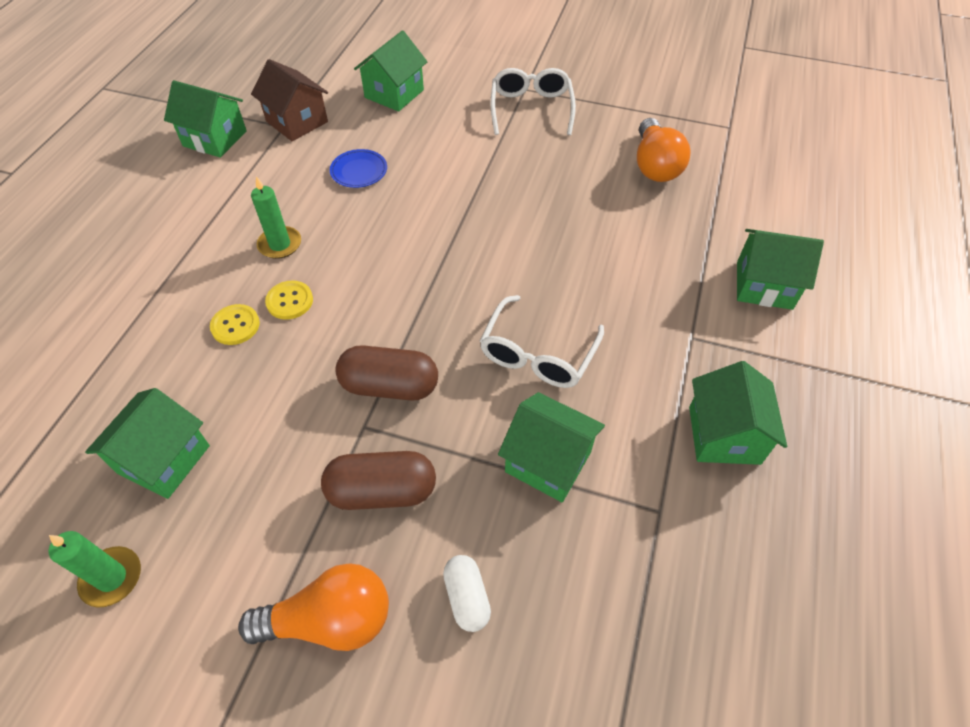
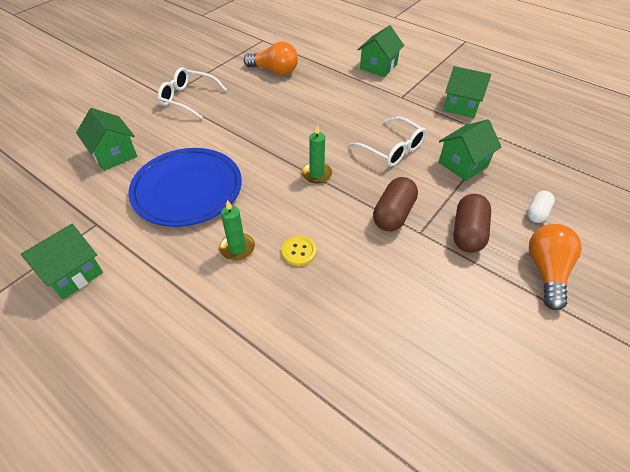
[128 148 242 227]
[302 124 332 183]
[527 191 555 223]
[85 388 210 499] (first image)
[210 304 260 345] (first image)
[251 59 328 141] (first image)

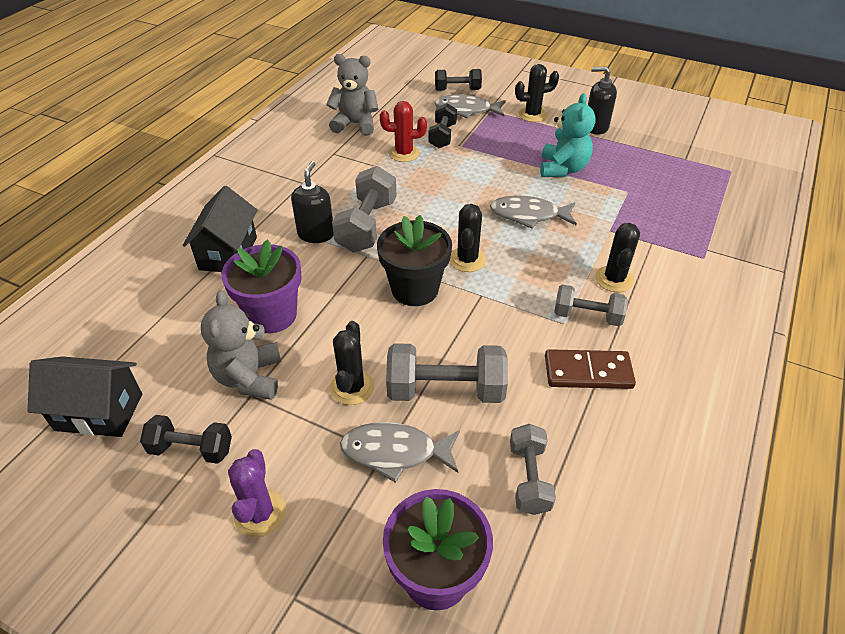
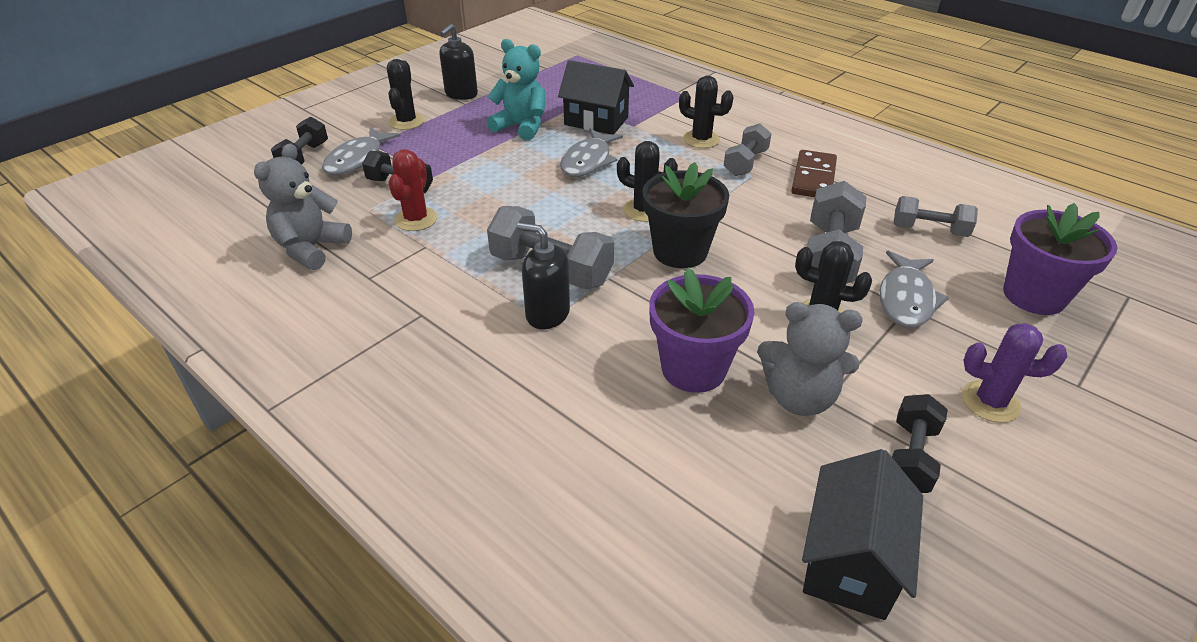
[558 60 634 135]

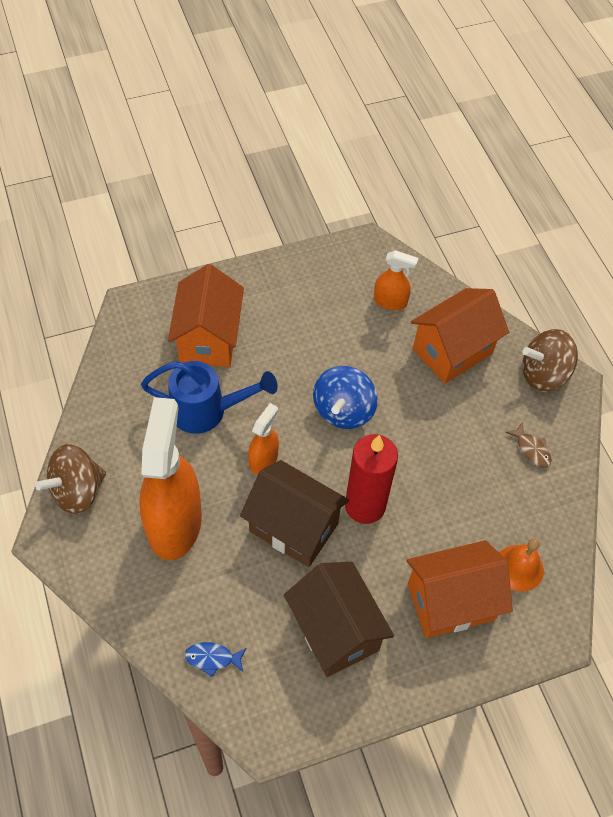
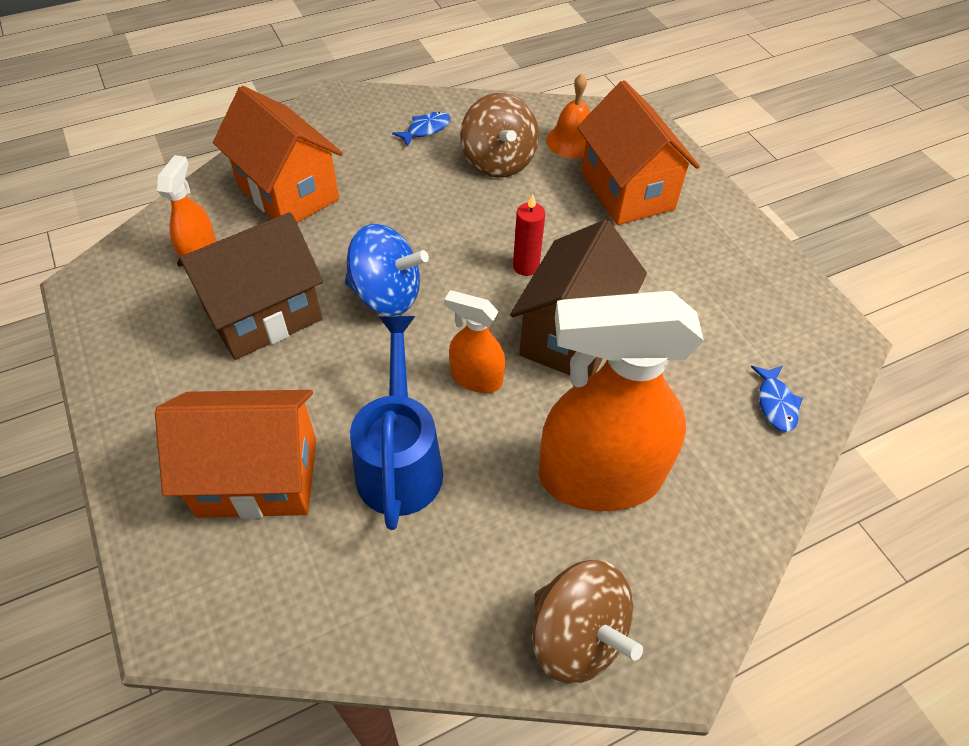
[177 212 323 360]
[392 112 450 147]
[460 93 539 178]
[513 194 545 276]

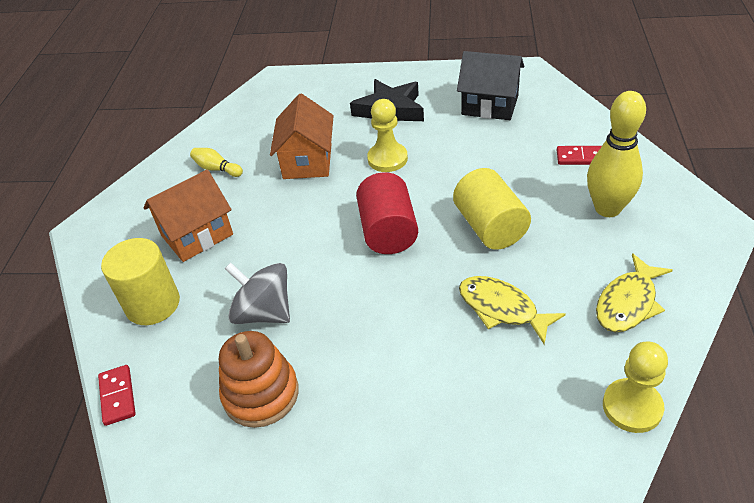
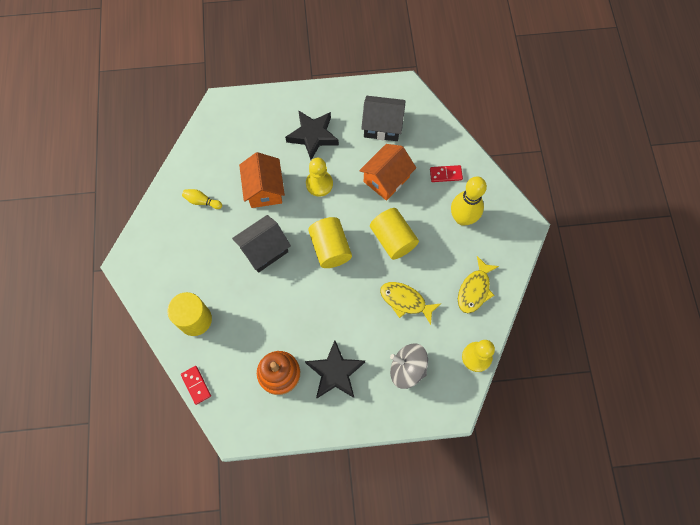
[232 215 291 273]
[305 340 365 398]
[308 217 352 268]
[359 144 416 201]
[390 343 428 389]

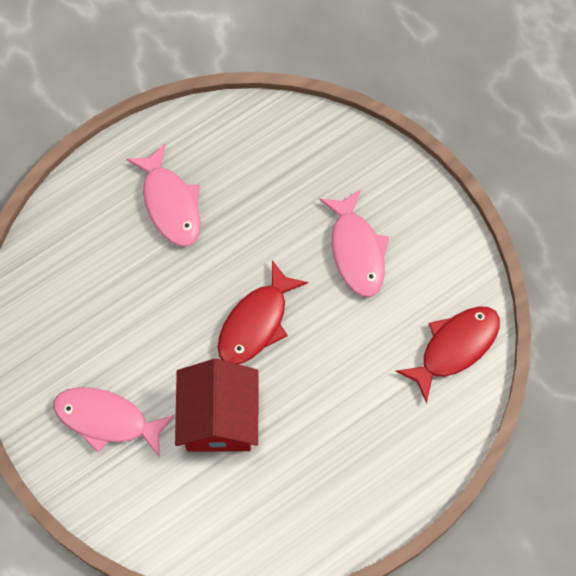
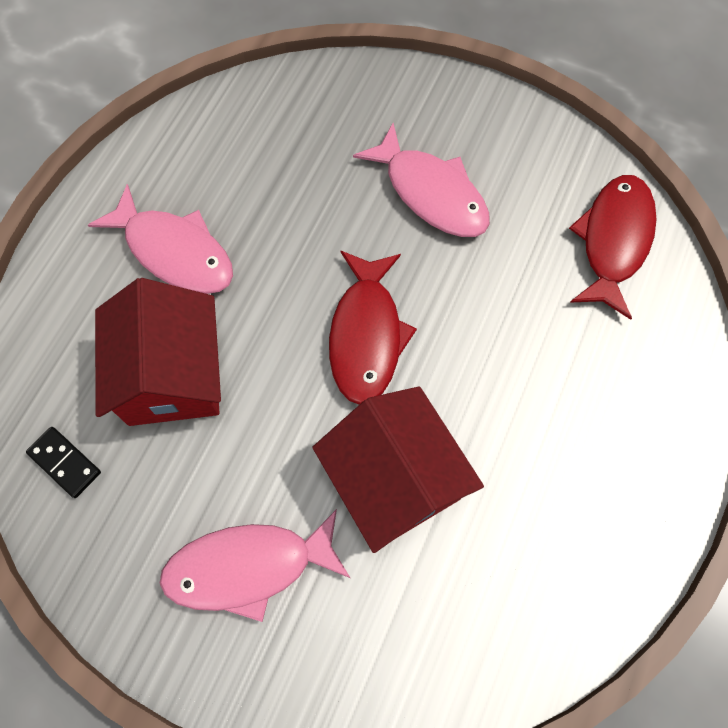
[26 427 101 498]
[95 278 221 426]

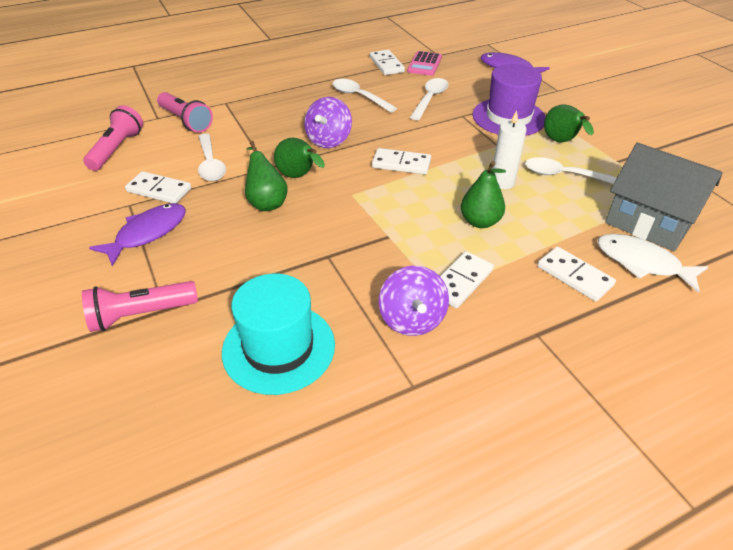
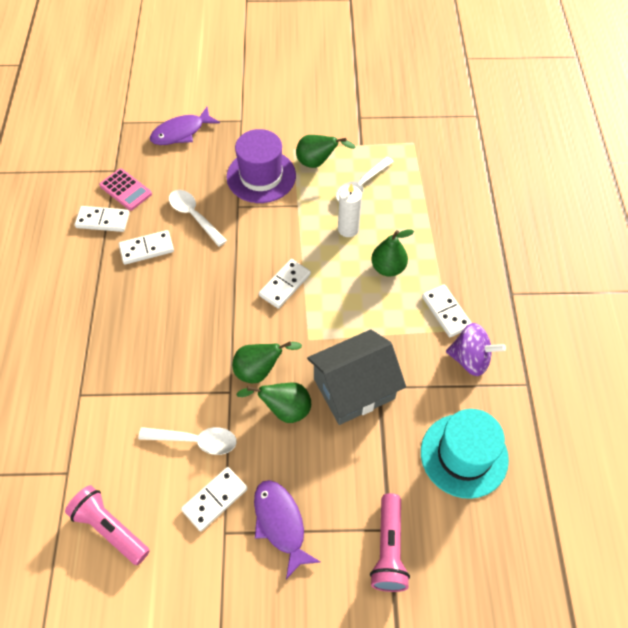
[119 230 174 265]
[307 329 406 425]
[157 92 213 133] (first image)
[304 97 352 148] (first image)
[332 79 397 112] (first image)
[598 234 708 293] (first image)

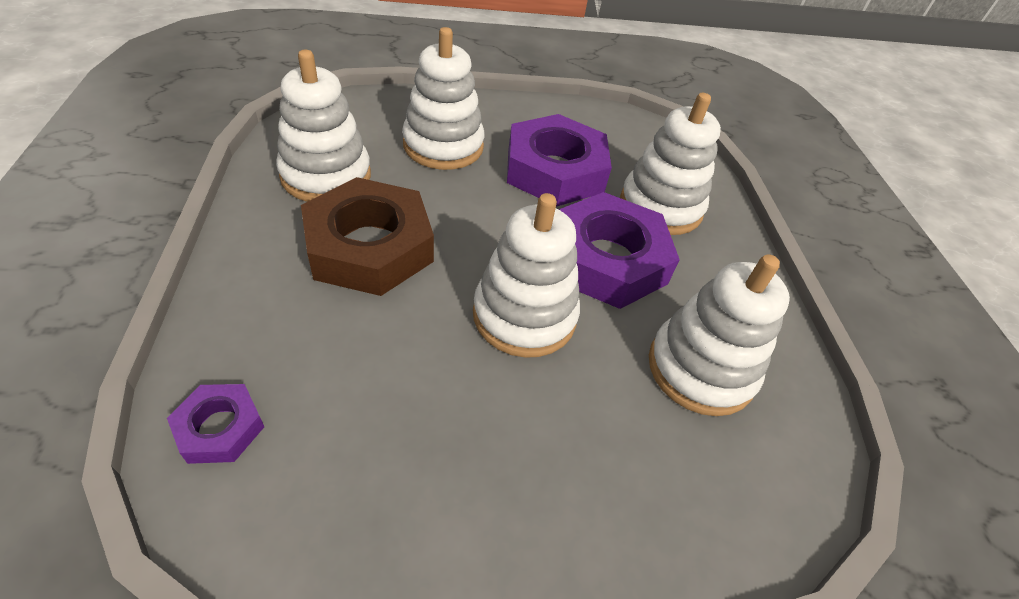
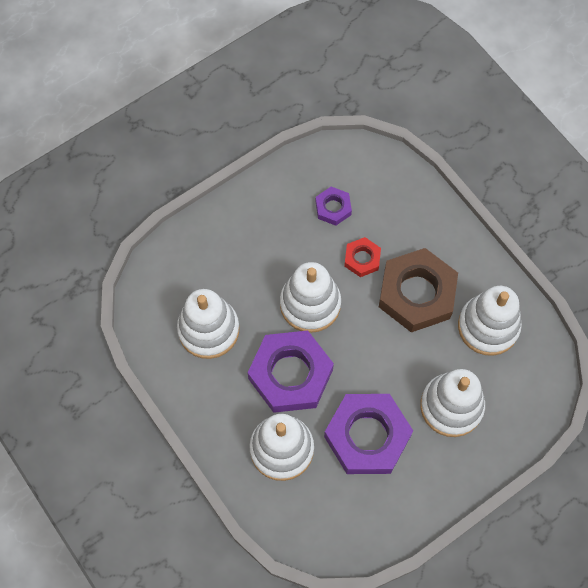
[315 187 352 226]
[344 237 381 277]

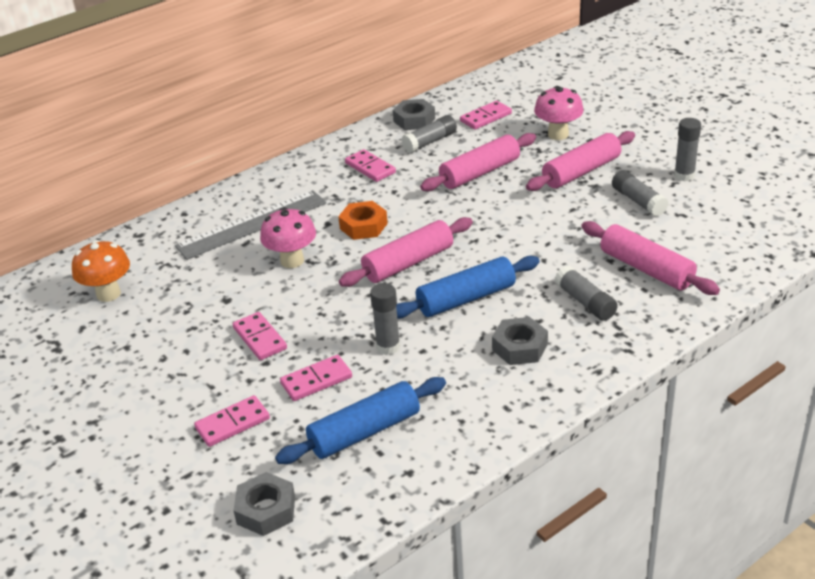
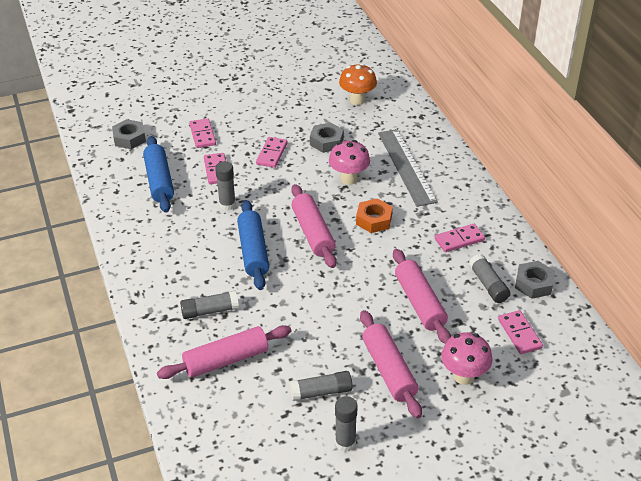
[256 137 288 168]
[310 122 344 153]

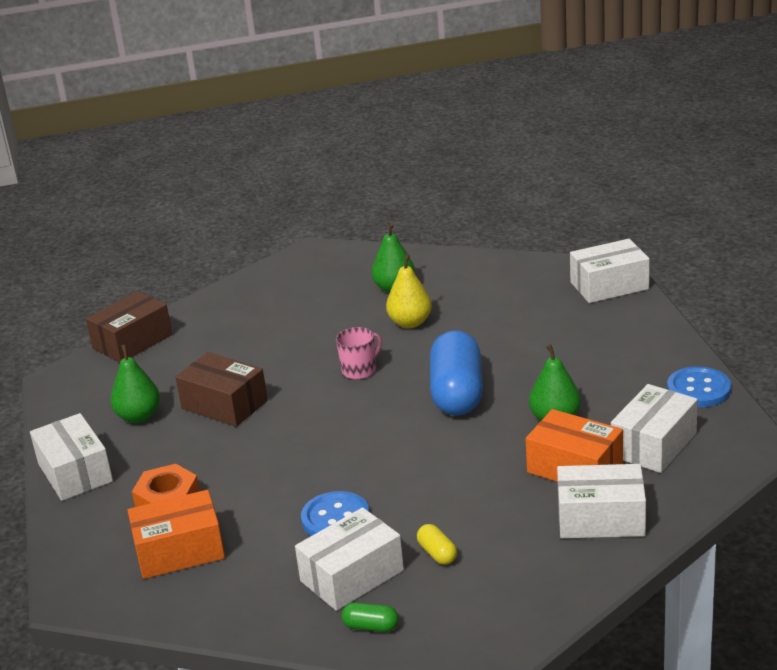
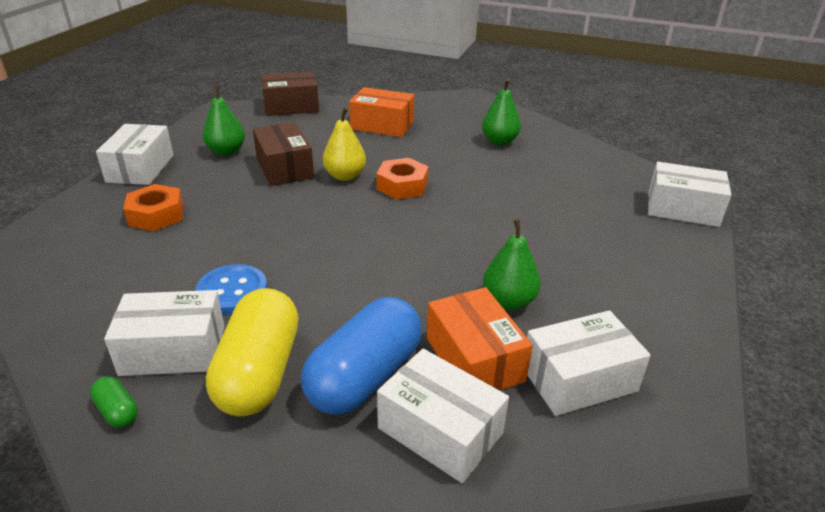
[206 288 299 416]
[301 297 422 415]
[323 107 366 181]
[349 87 414 137]
[376 158 428 199]
[667 366 731 407] (first image)

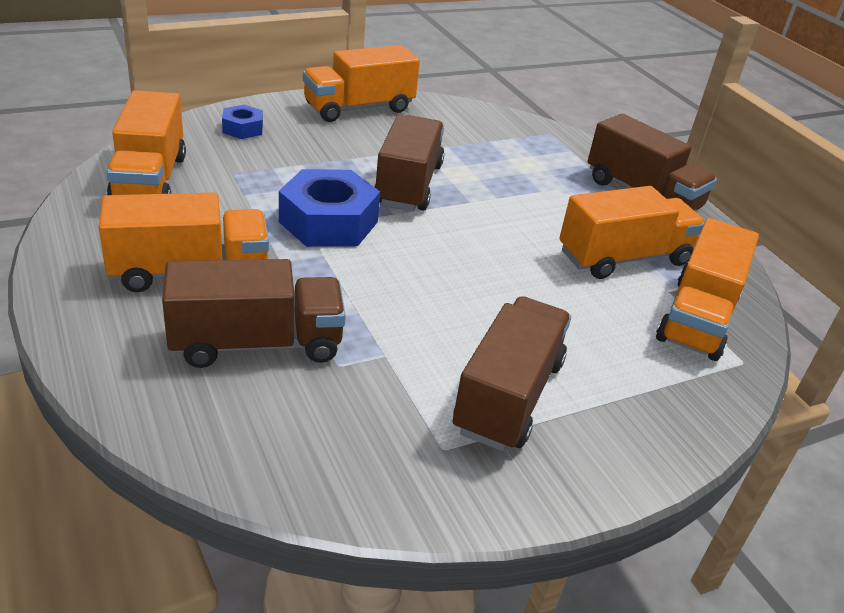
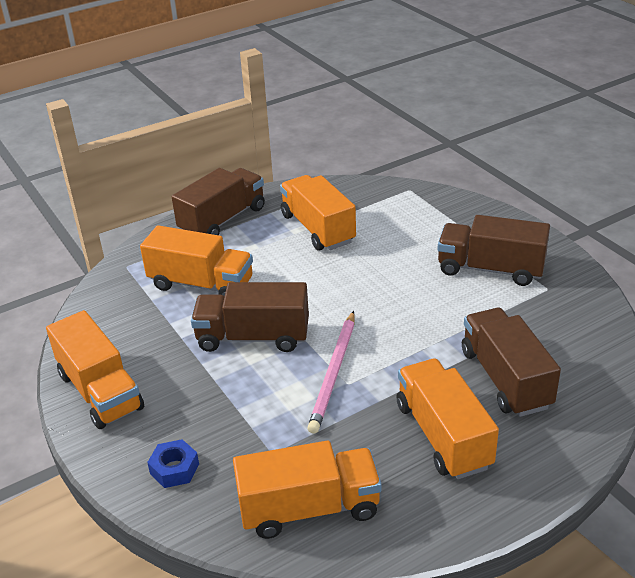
[140 225 253 296]
[307 311 355 434]

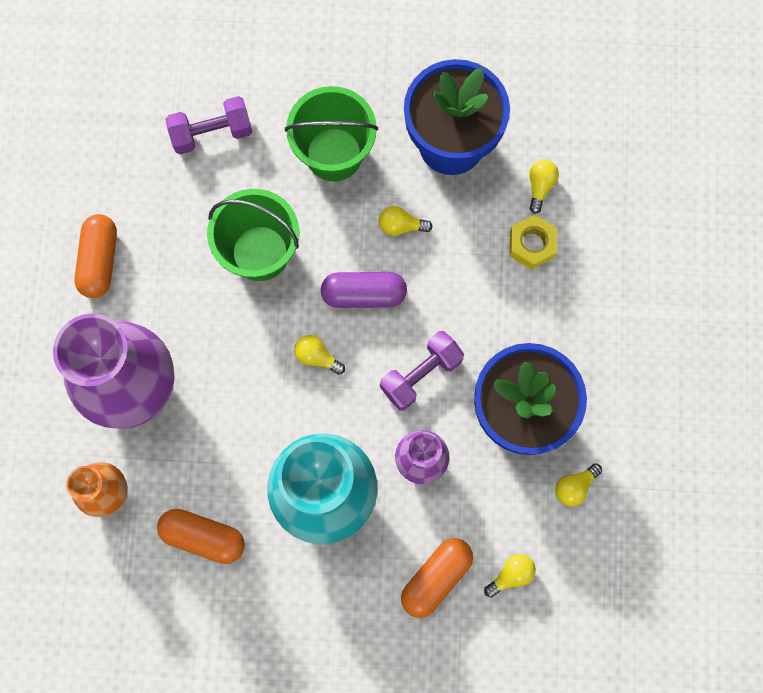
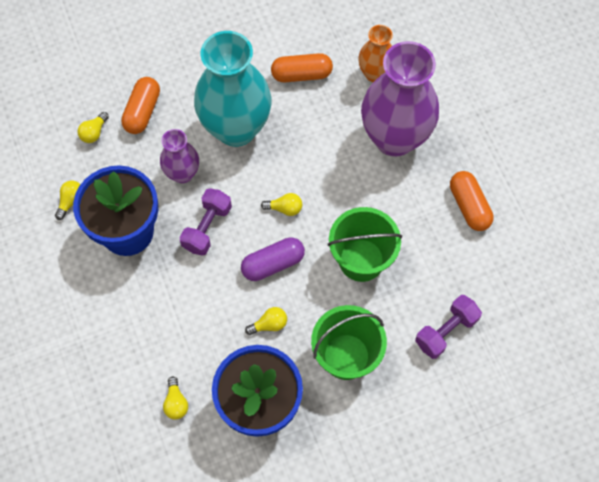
[510 215 557 269] (first image)

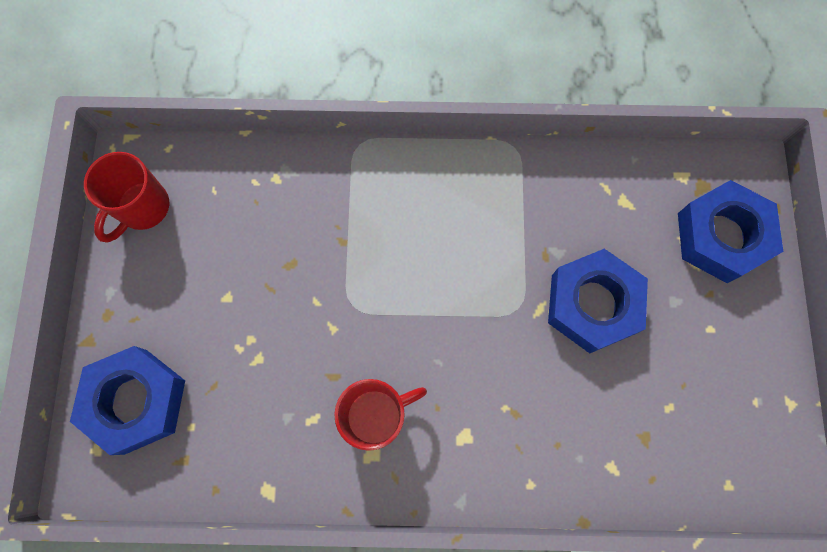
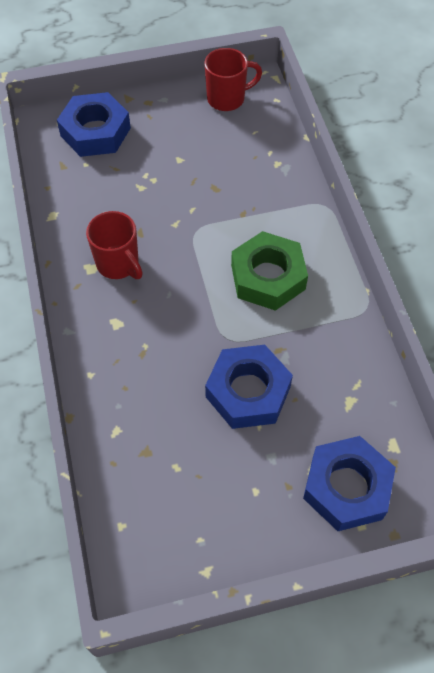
[205 48 262 111]
[231 231 308 311]

